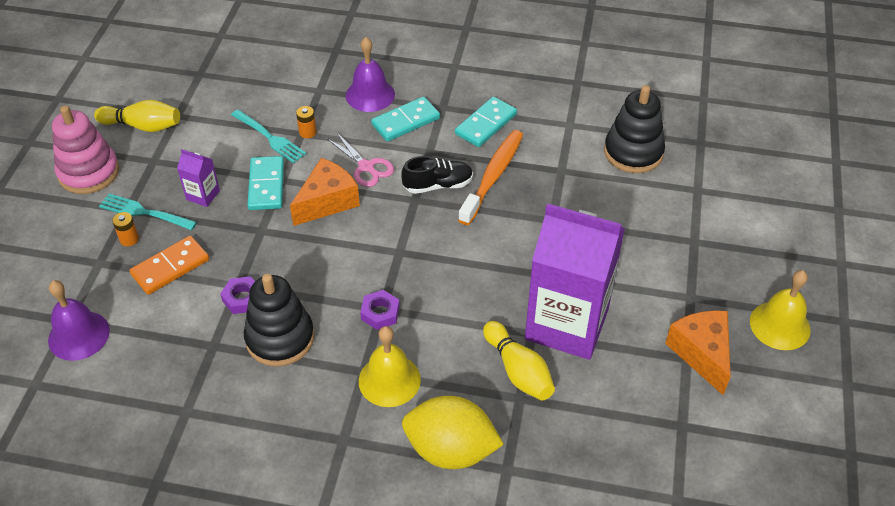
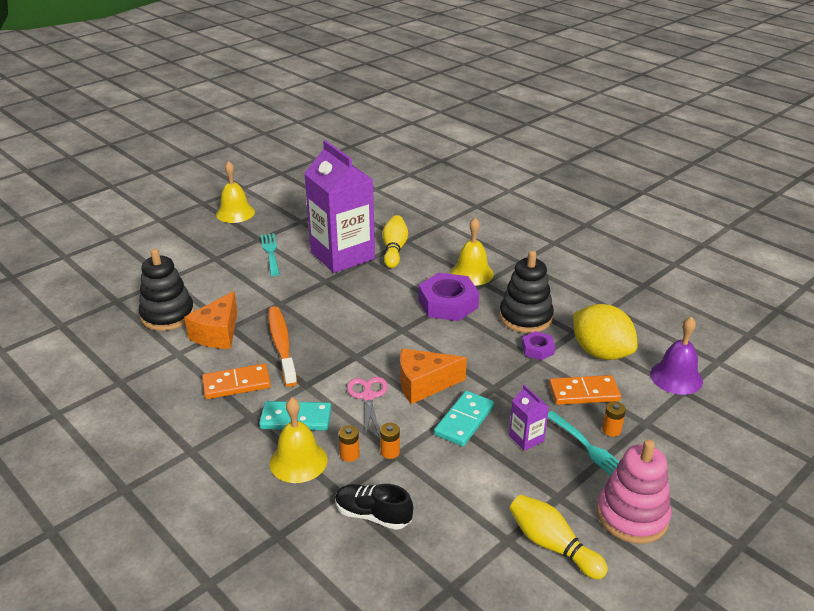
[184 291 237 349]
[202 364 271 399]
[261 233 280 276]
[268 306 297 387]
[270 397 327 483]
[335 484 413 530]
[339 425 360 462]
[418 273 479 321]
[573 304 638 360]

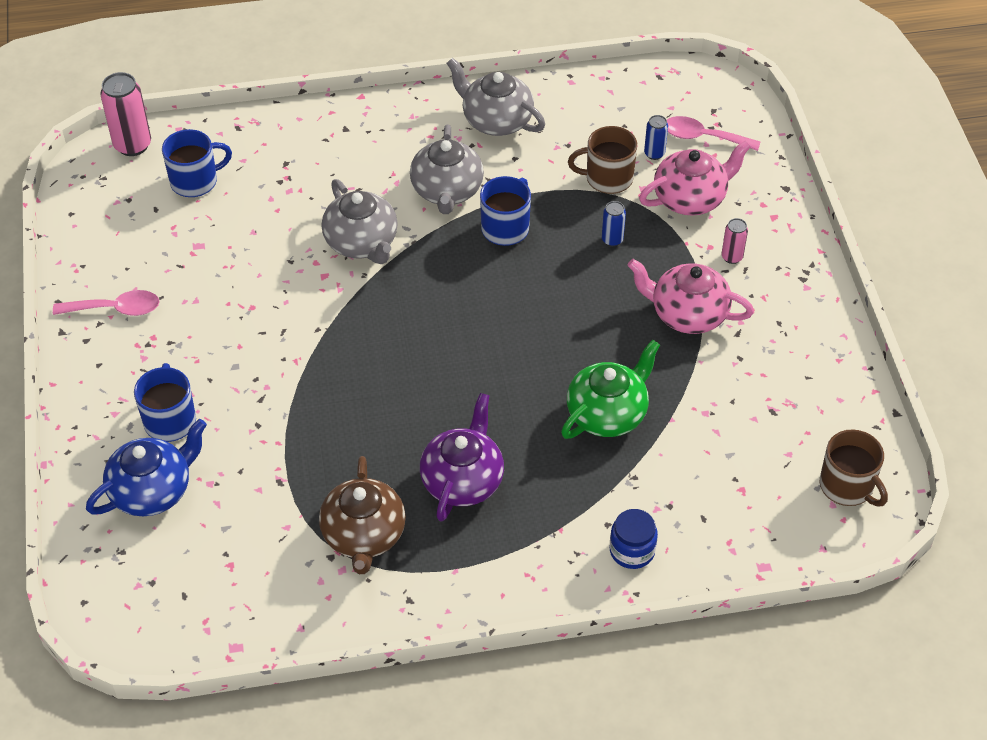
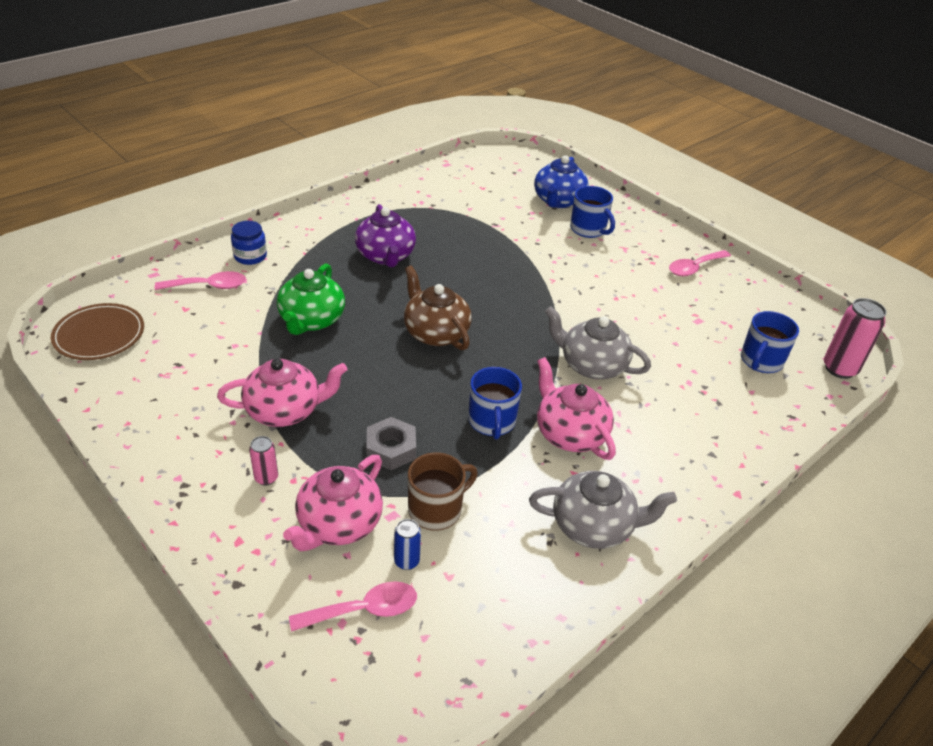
[51 303 144 360]
[155 271 246 290]
[367 417 416 470]
[404 265 472 350]
[537 357 616 460]

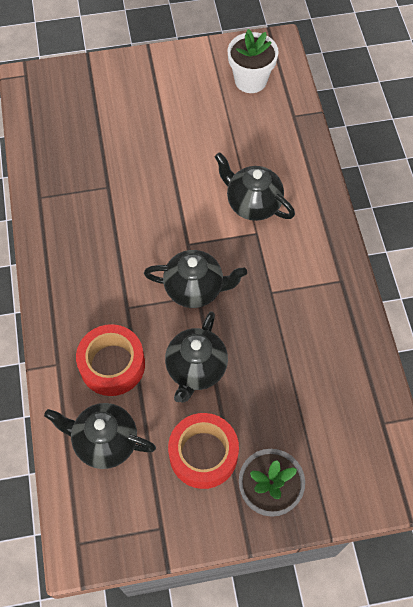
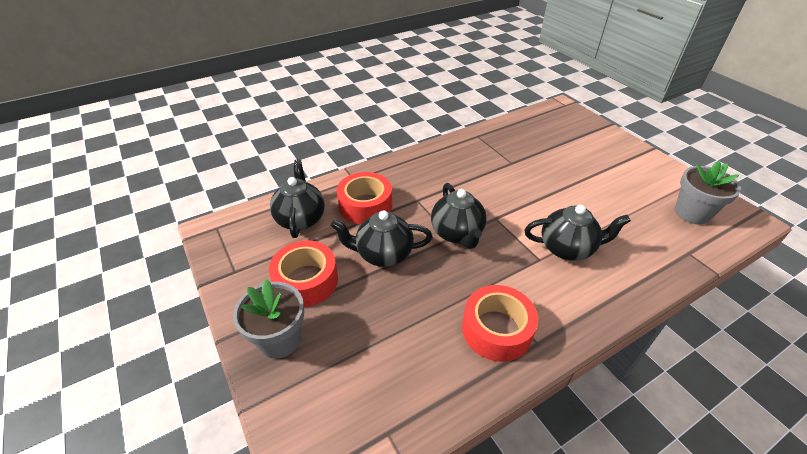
[462 285 538 362]
[524 205 631 261]
[675 161 741 225]

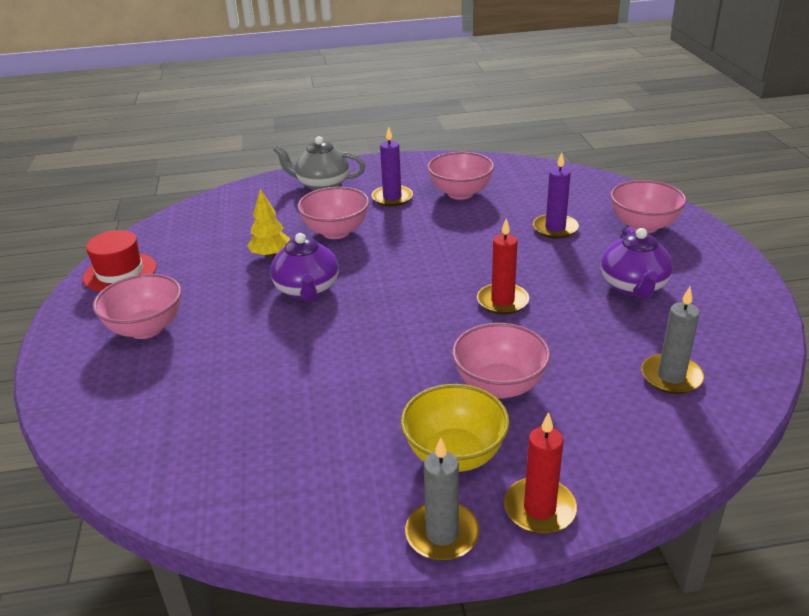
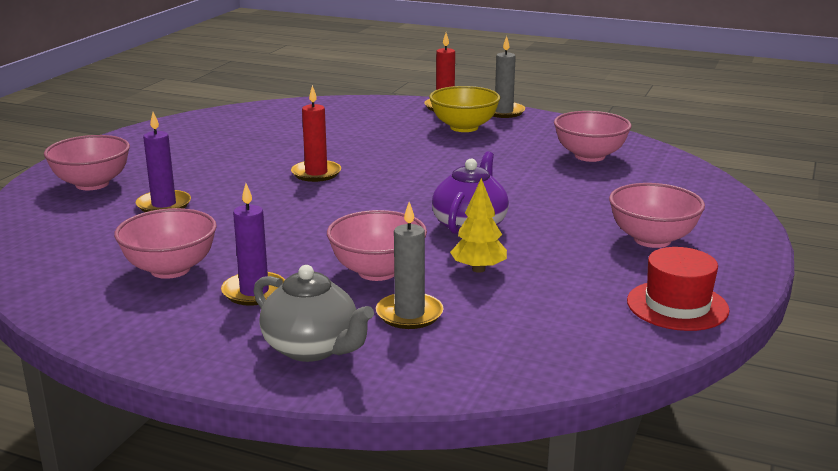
[376 202 444 329]
[554 111 632 162]
[601 227 673 299] (first image)

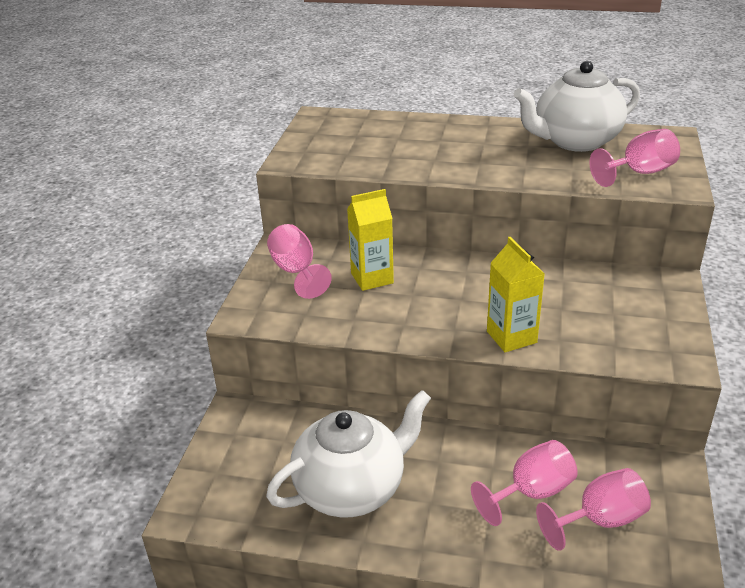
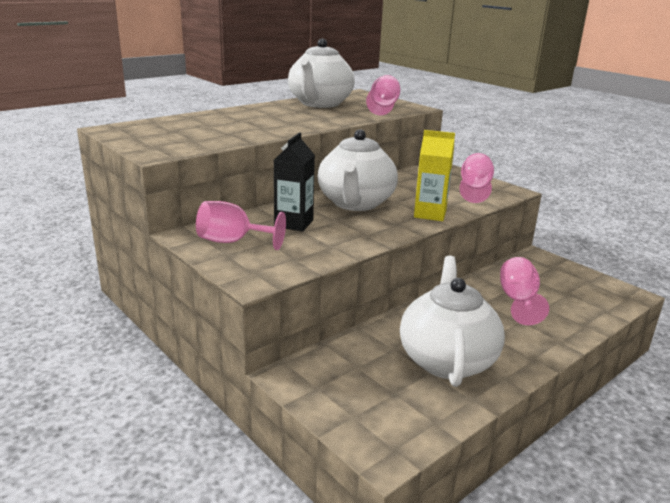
[274 132 315 231]
[318 129 398 211]
[459 153 494 203]

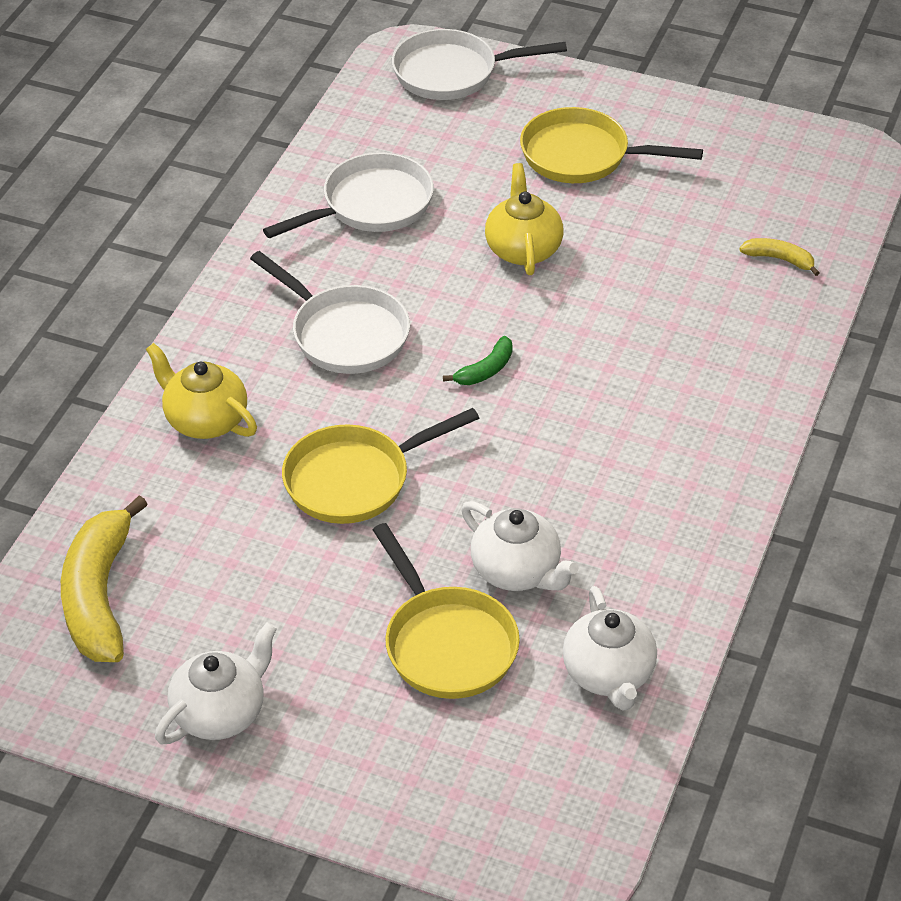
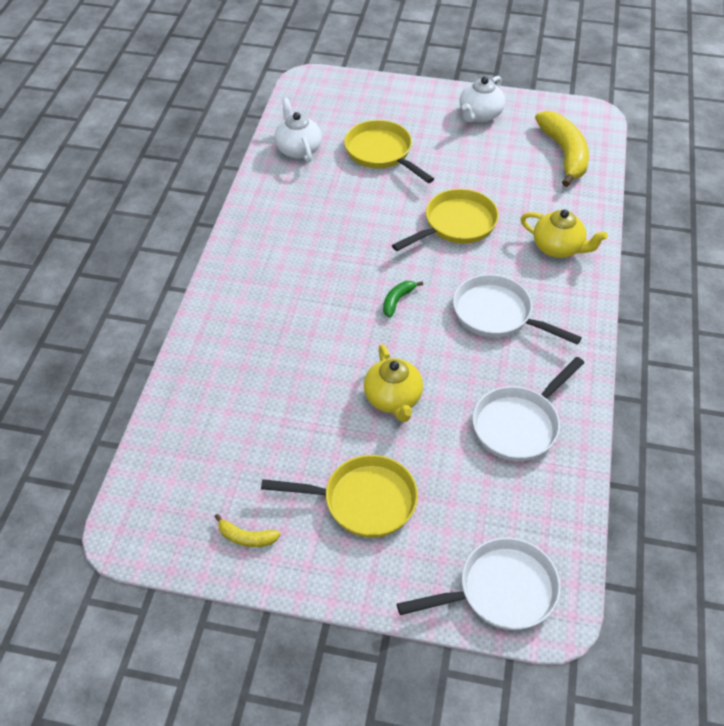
[215 514 280 547]
[461 501 578 591] (first image)

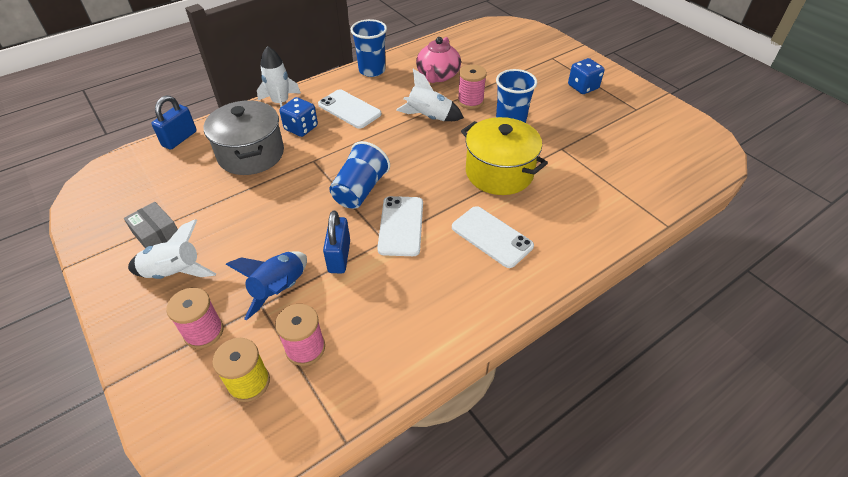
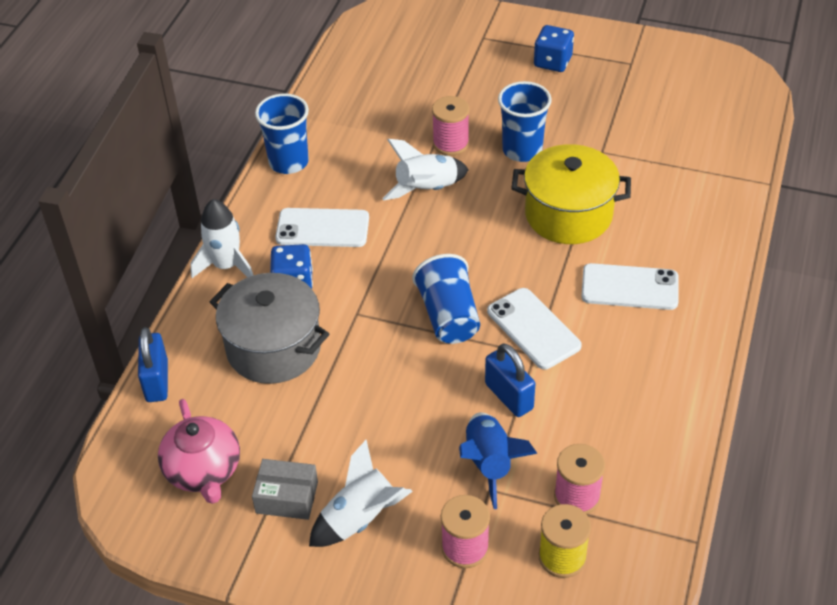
[158 399 240 504]

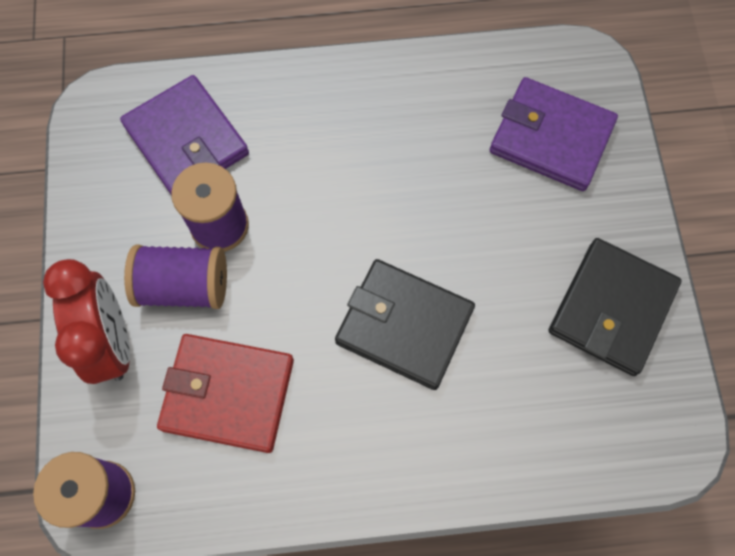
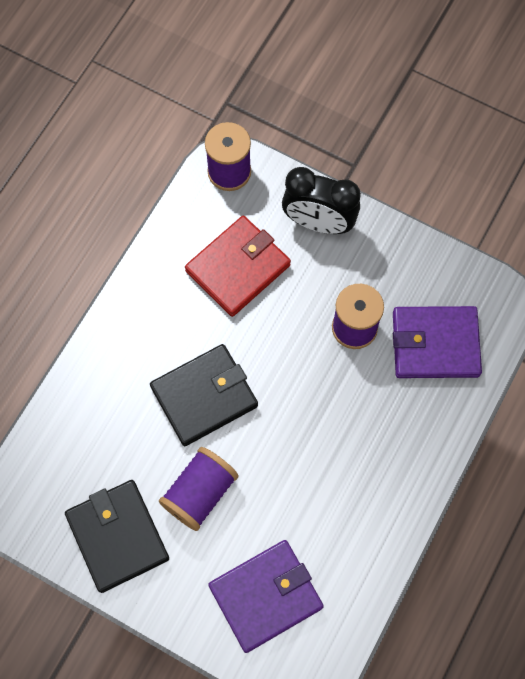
[159 447 238 531]
[282 167 361 234]

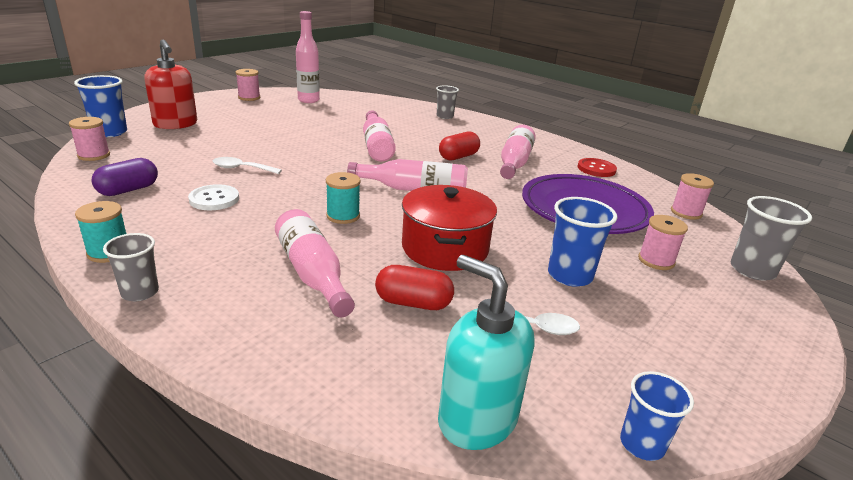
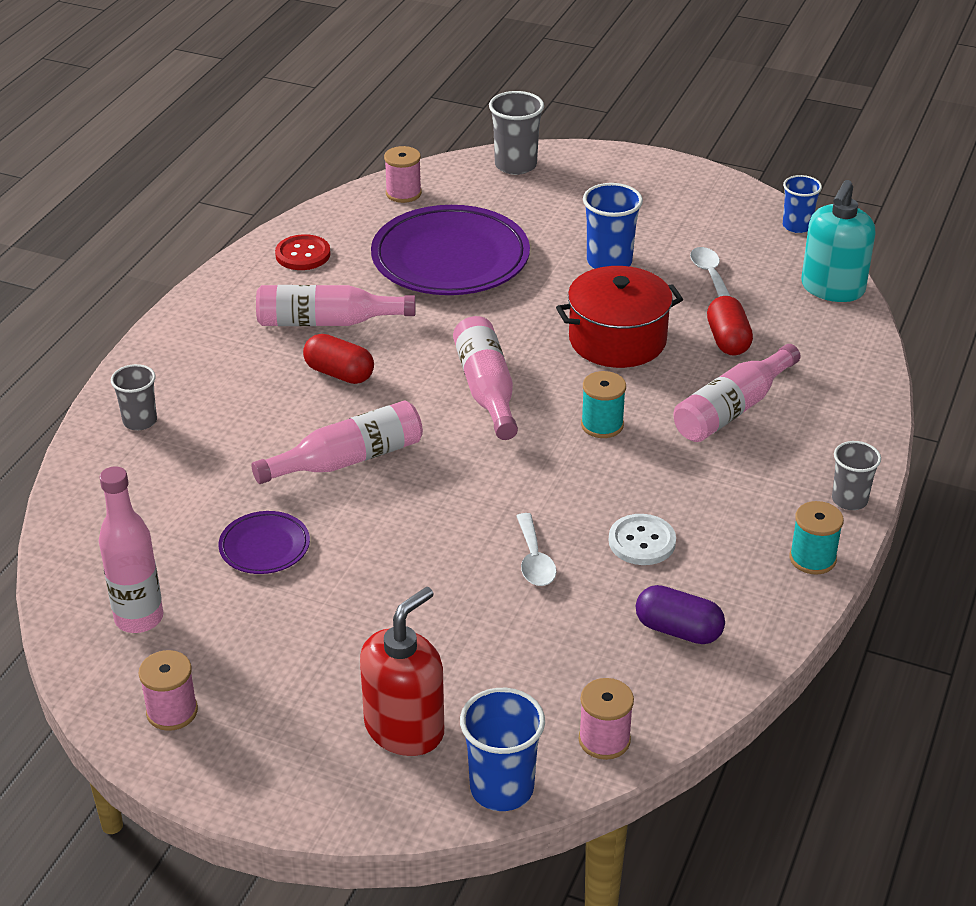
[219 511 310 574]
[638 215 688 270] (first image)

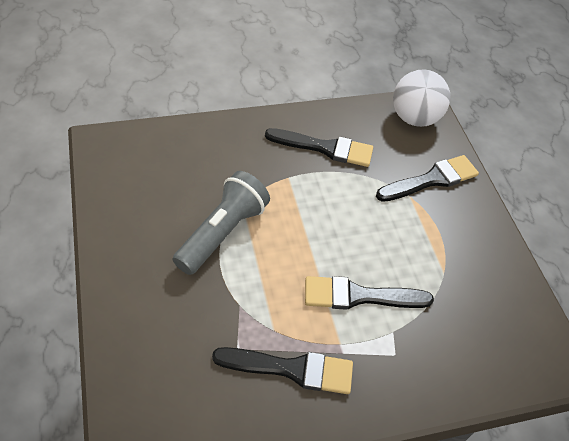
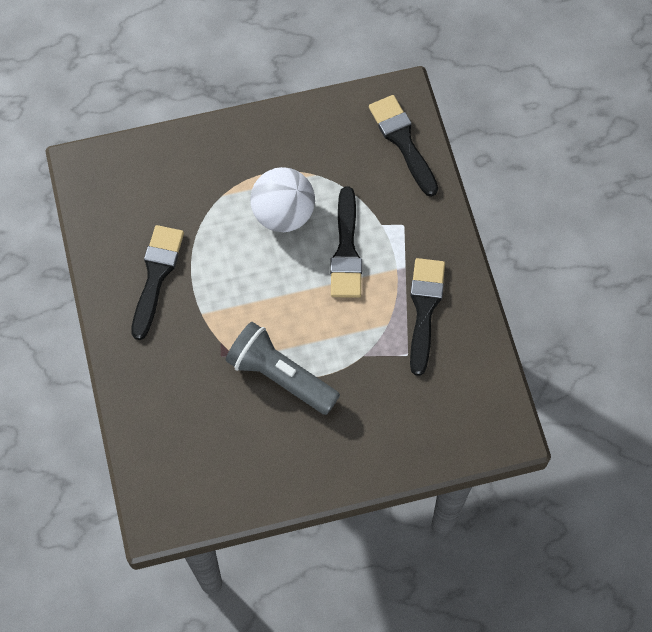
[250 167 315 232]
[369 95 438 197]

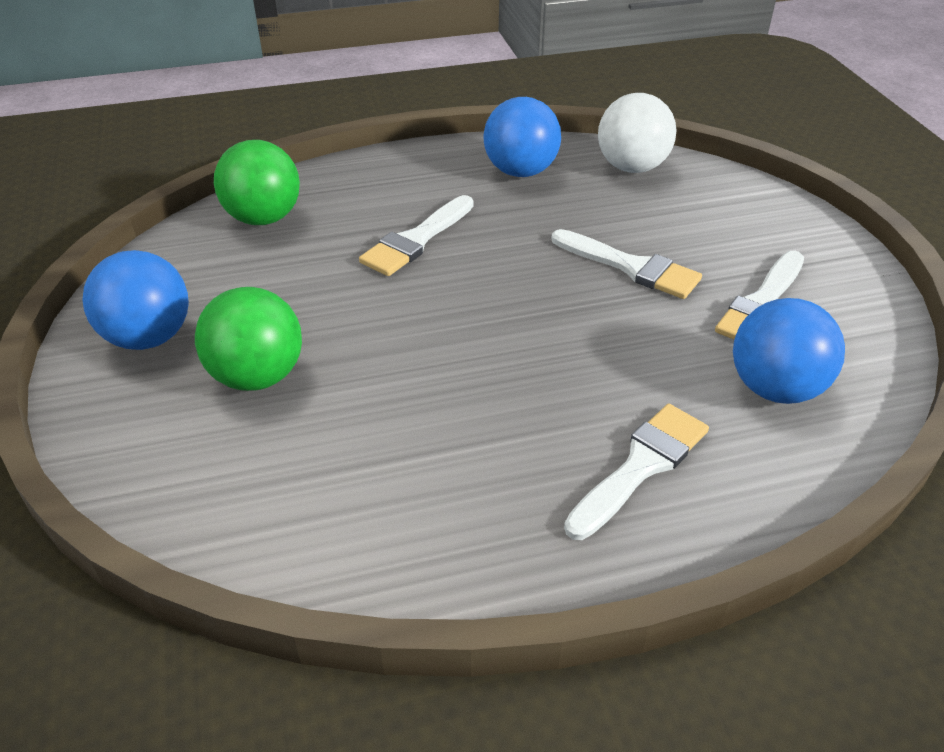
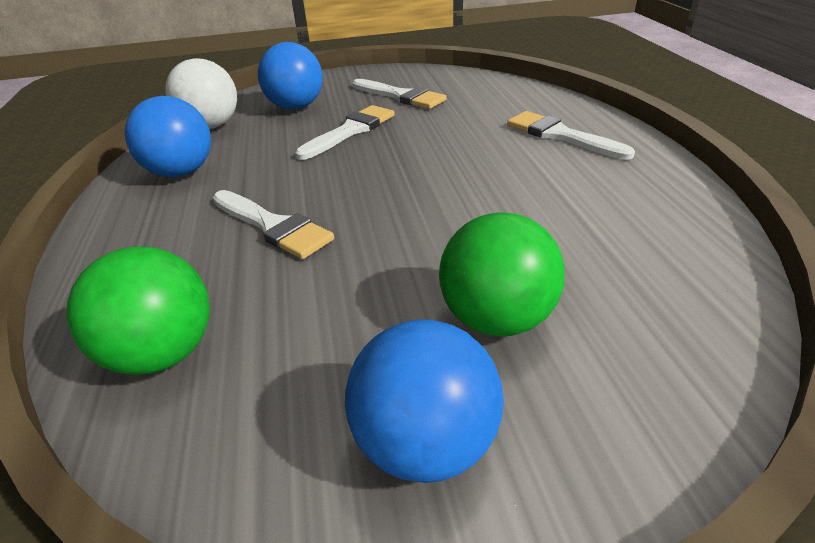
[258 42 323 110]

